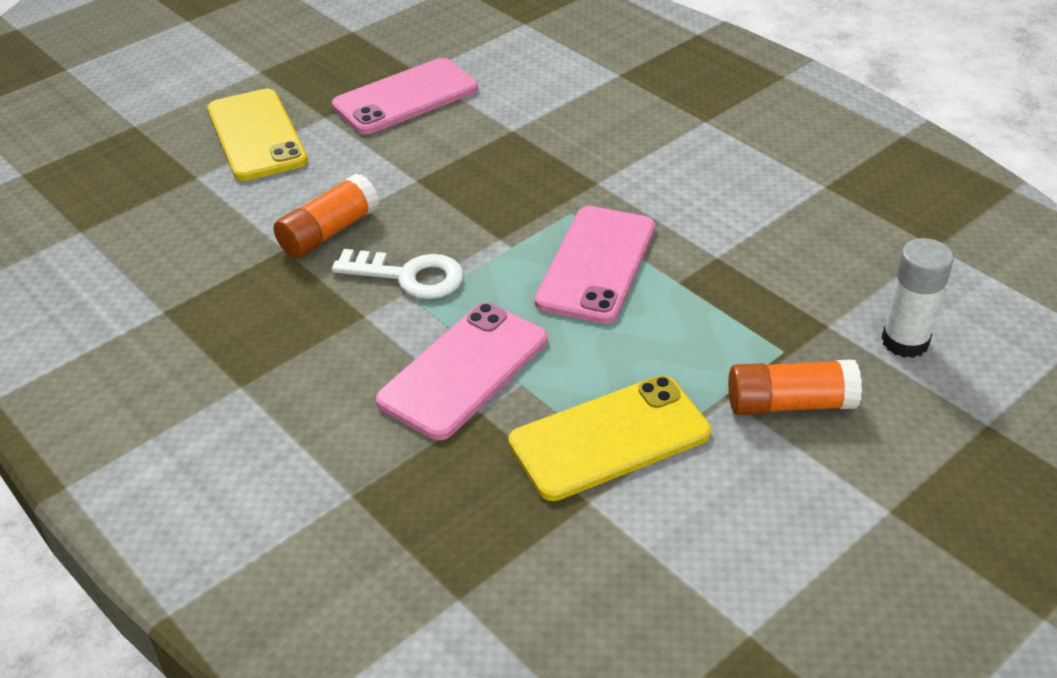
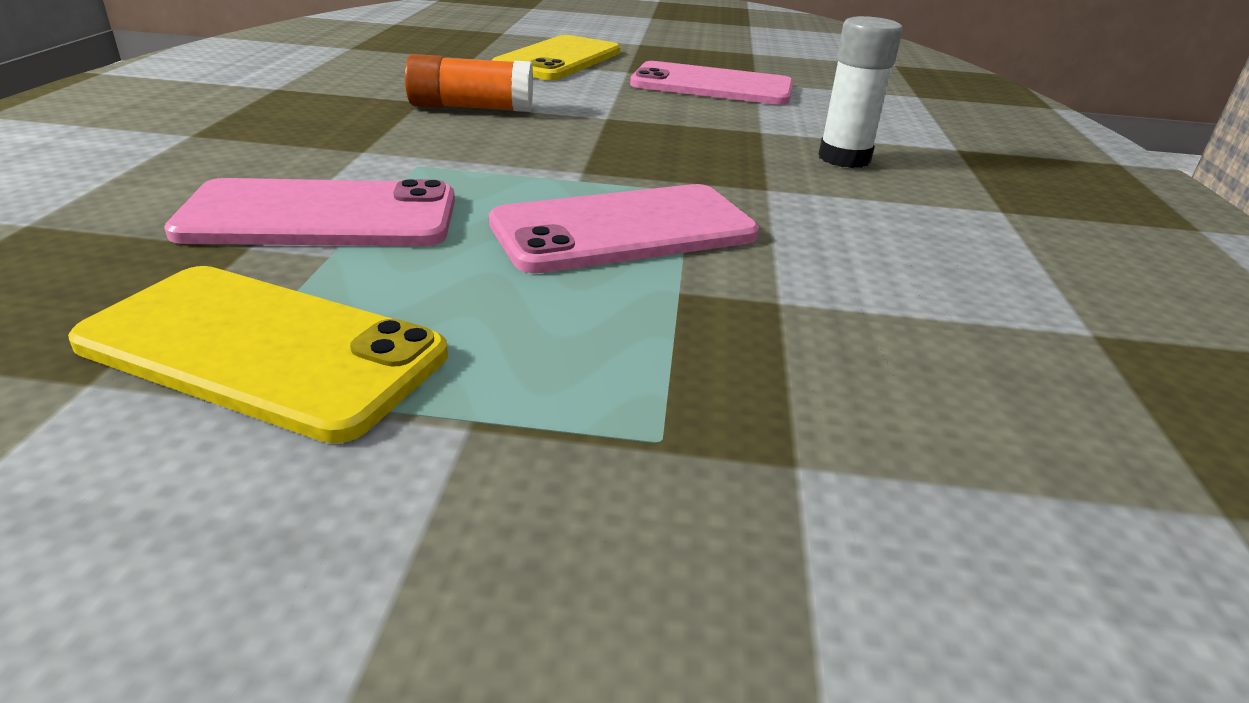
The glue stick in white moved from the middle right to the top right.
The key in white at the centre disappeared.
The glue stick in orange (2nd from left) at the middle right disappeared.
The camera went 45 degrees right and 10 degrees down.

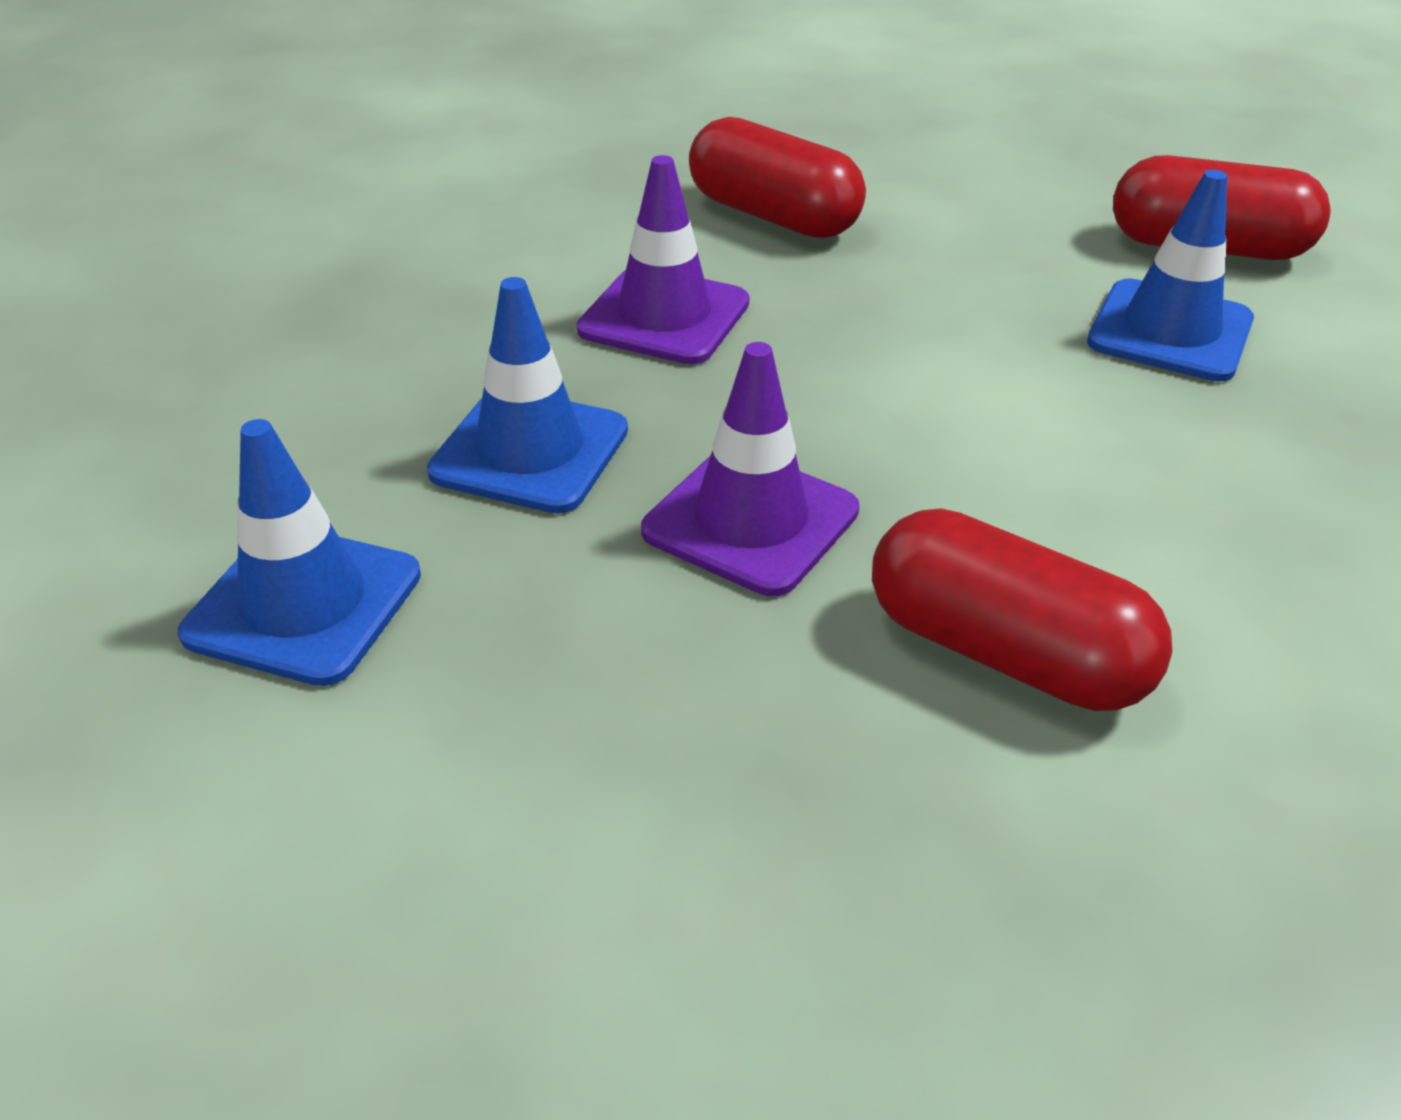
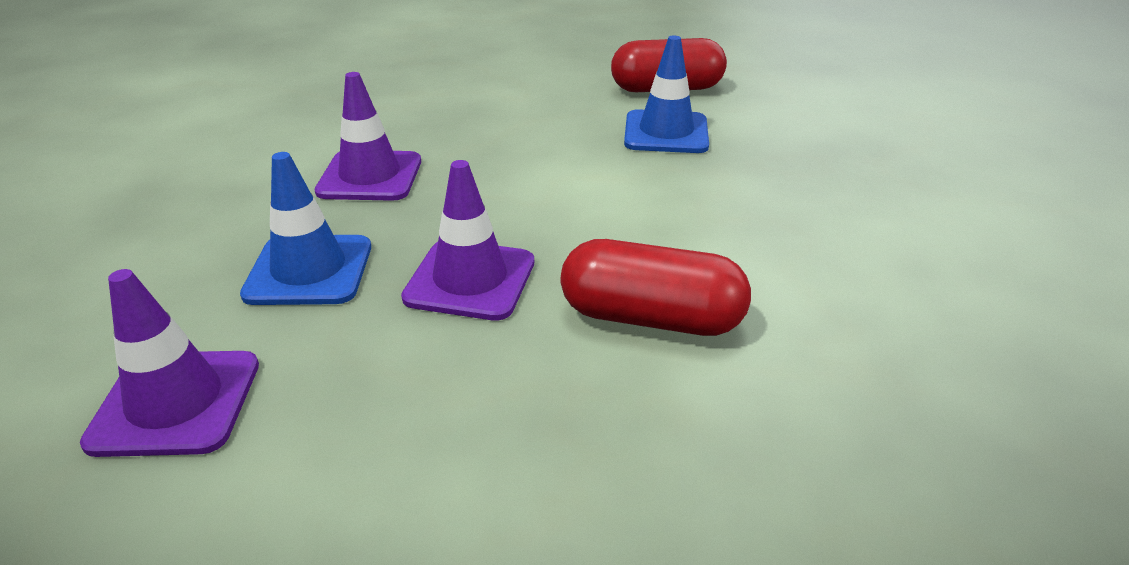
The capsule in red (1st from left) at the top centre disappeared.
The traffic cone in blue (1st from left) at the middle left became the traffic cone in purple (1st from left) at the middle left.
The camera went 20 degrees left and 5 degrees down.

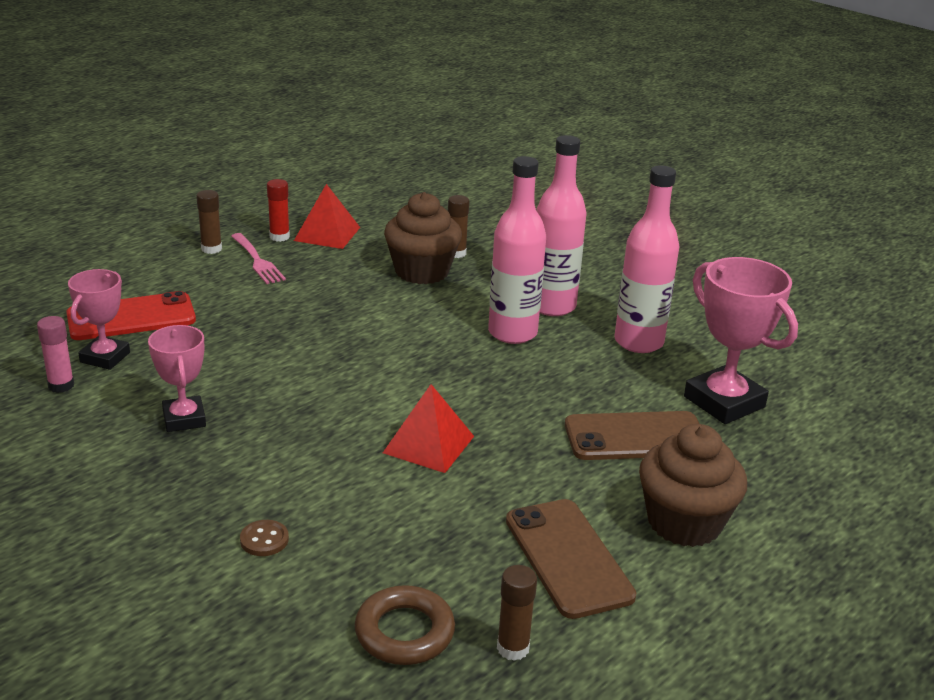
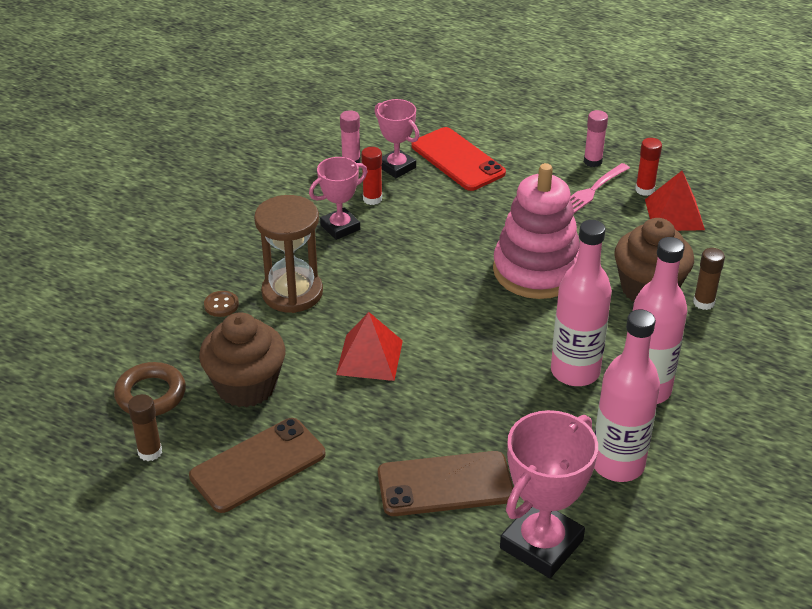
The glue stick in brown (1st from left) at the top left became the glue stick in pink (2nd from left) at the top right.
The trophy in pink (1st from left in the first image) at the middle left turned 45 degrees clockwise.
The phone in brown (2nd from left) at the middle right turned 75 degrees counterclockwise.
The cupcake in brown (2nd from left in the first image) moved from the bottom right to the middle left.
The glue stick in red (1st from left) at the top centre appeared.
The stacking toy in pink at the centre appeared.
The hourglass in brown at the centre appeared.
The camera went 75 degrees right and 10 degrees up.

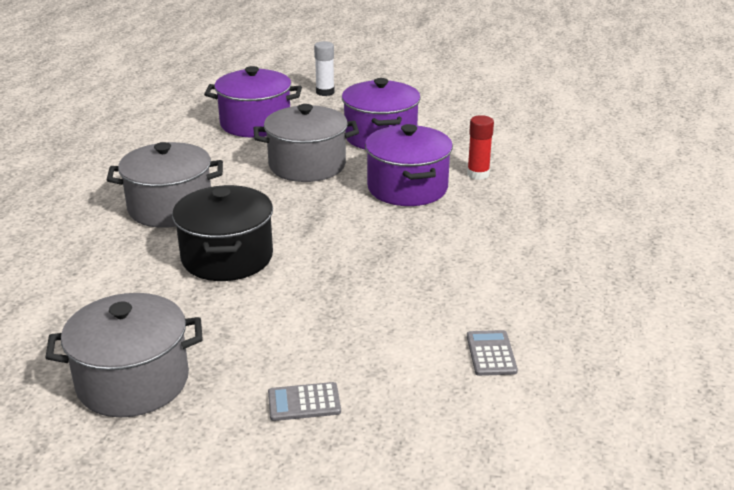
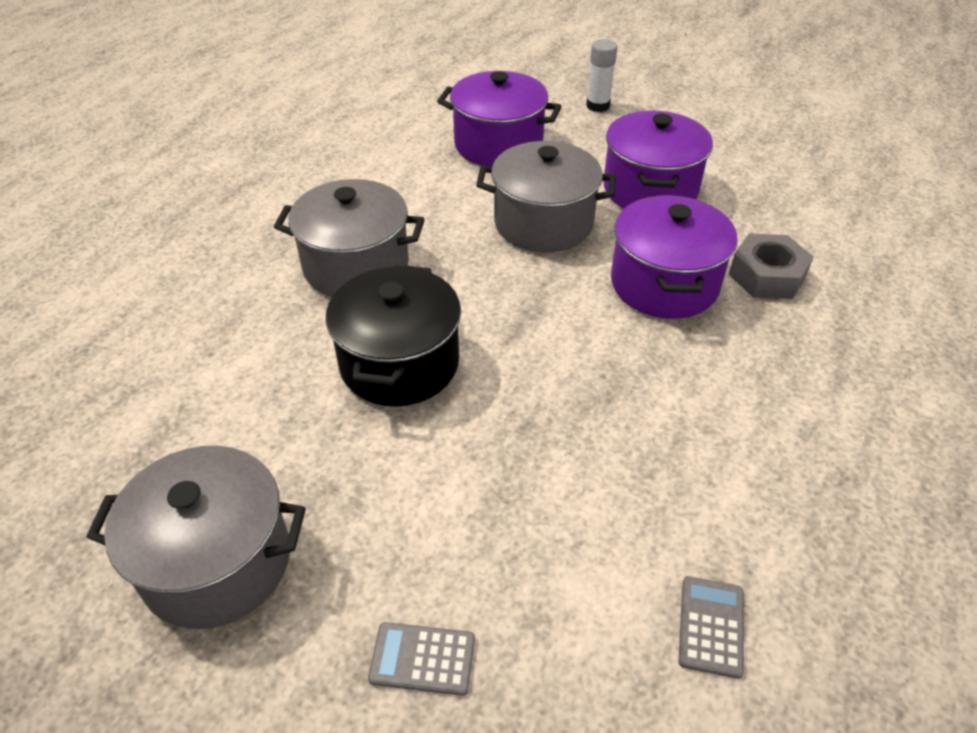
The glue stick in red at the top centre was replaced by the nut in grey at the middle right.
The camera went 15 degrees right and 15 degrees up.

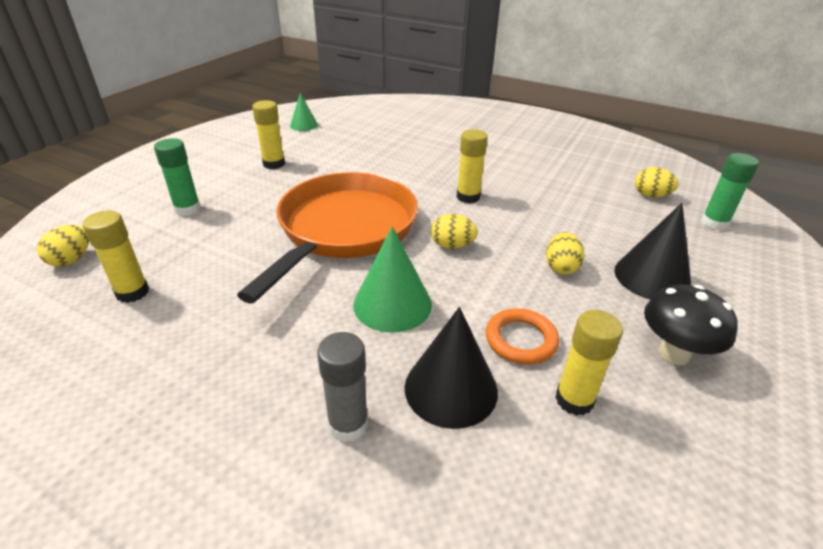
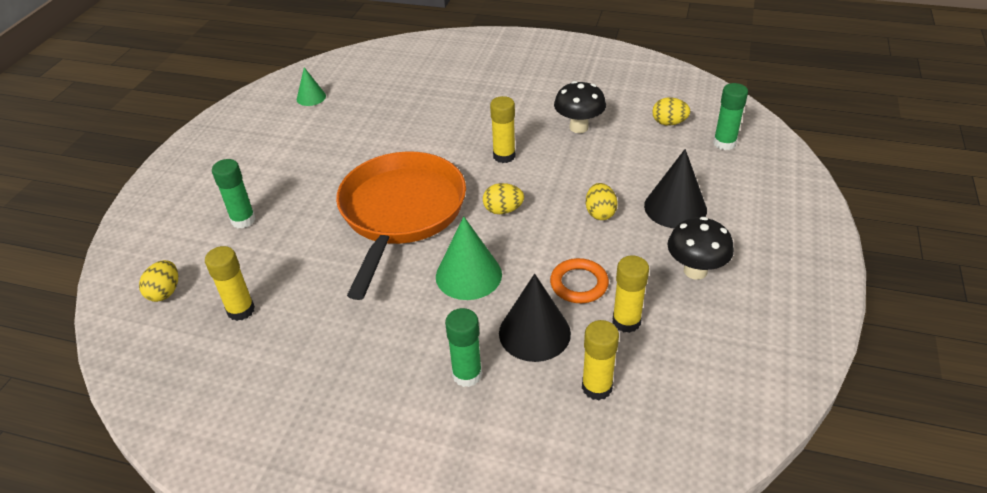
The glue stick in yellow (2nd from left in the first image) moved from the top left to the bottom centre.
The glue stick in grey at the bottom centre became the glue stick in green (2nd from left) at the bottom centre.
The mushroom in black (1st from left) at the top centre appeared.
The camera went 10 degrees left and 5 degrees up.

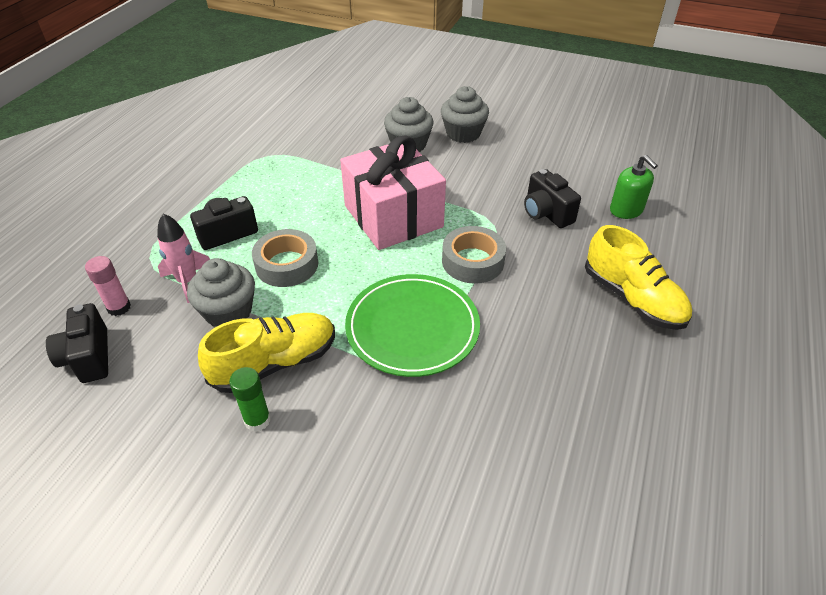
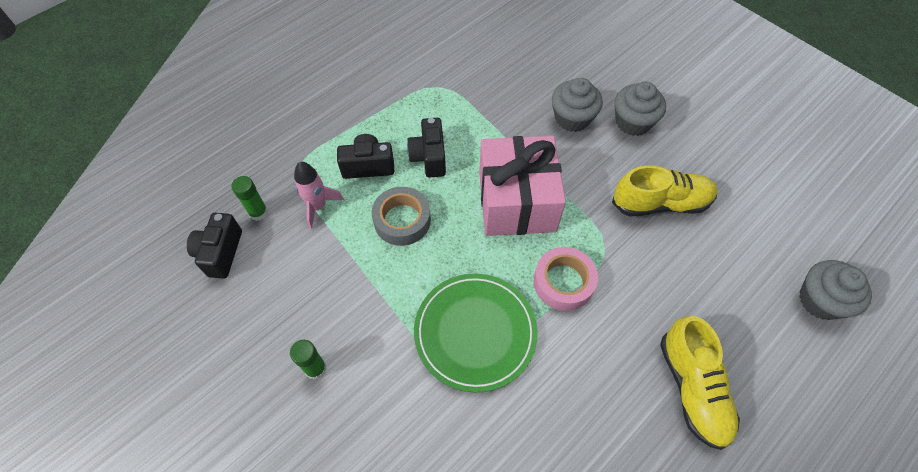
The soap dispenser in green at the top right disappeared.
The camera in black (3rd from left) moved from the top right to the top centre.
The tape in grey (2nd from left) at the centre became the tape in pink at the centre.
The glue stick in pink at the middle left became the glue stick in green (1st from left) at the middle left.
The cupcake in grey (1st from left in the first image) moved from the middle left to the middle right.
The shoe in yellow (1st from left) moved from the middle left to the middle right.
The camera went 25 degrees right and 15 degrees up.

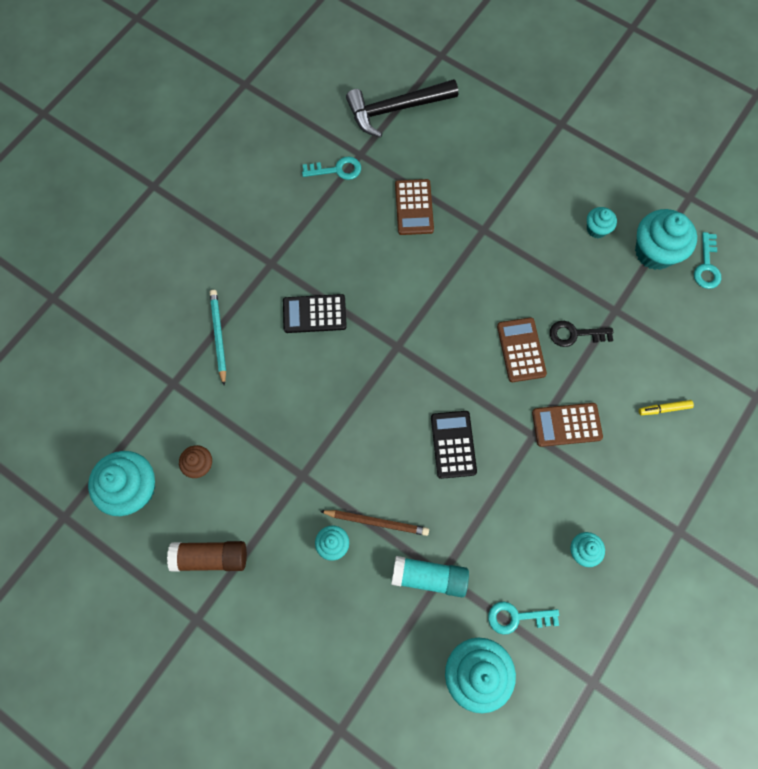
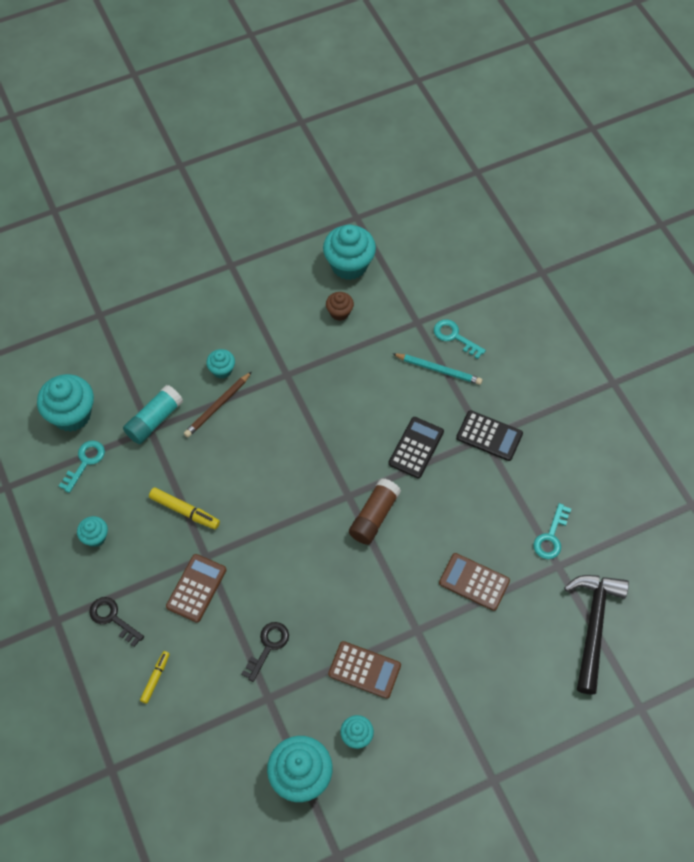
The key in turquoise (3rd from left in the first image) moved from the middle right to the centre.
The calculator in brown (2nd from left) moved from the middle right to the bottom centre.
The calculator in black (2nd from left) moved from the centre to the middle right.
The glue stick in brown moved from the bottom left to the centre.
The marker in yellow (2nd from left) at the middle left appeared.
The key in black (1st from left) at the bottom left appeared.
The camera went 120 degrees right and 10 degrees down.

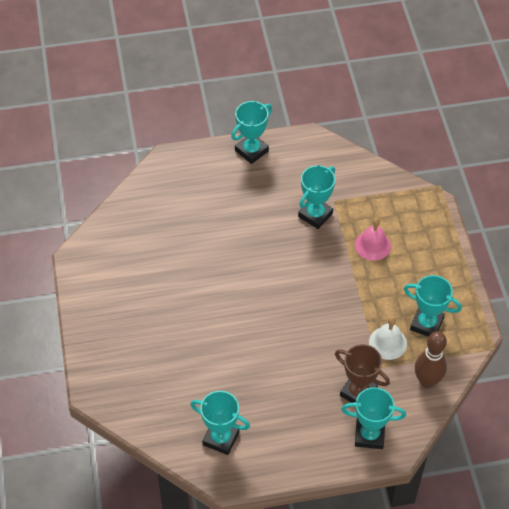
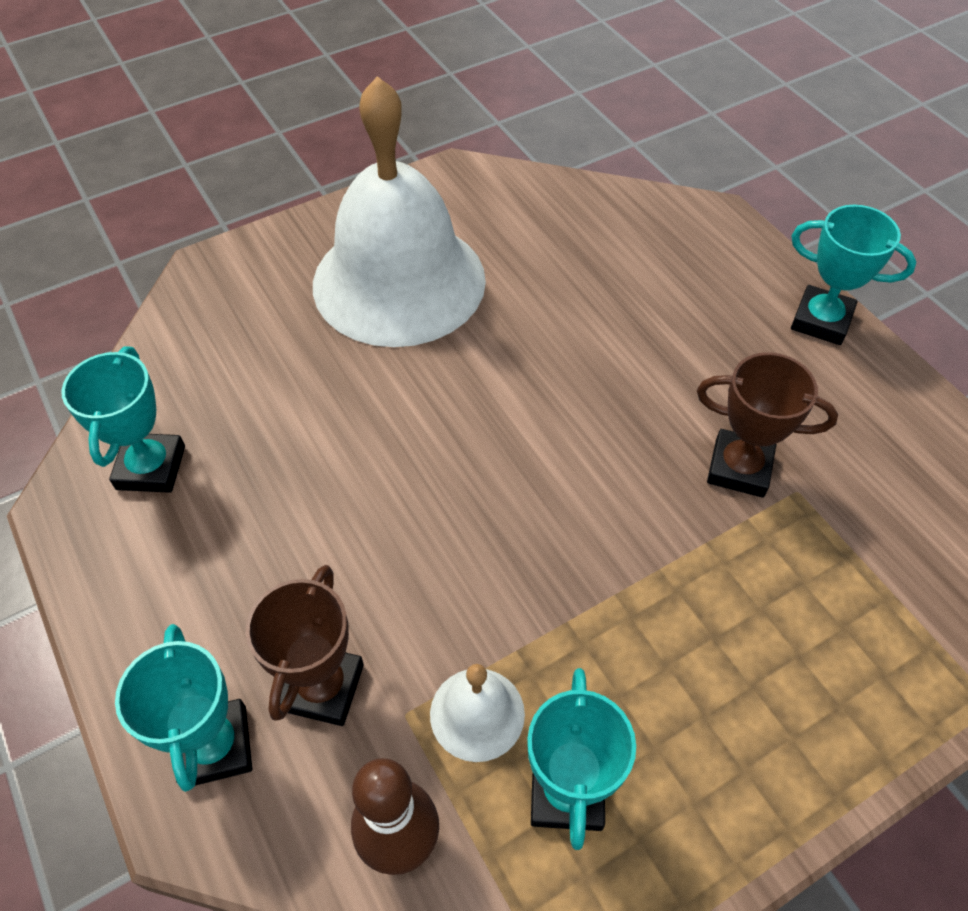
The trophy in turquoise (3rd from left) at the centre became the trophy in brown (2nd from left) at the middle right.
The bell in pink at the middle right disappeared.
The bell in white (1st from left) at the top centre appeared.
The camera went 70 degrees right and 0 degrees up.

